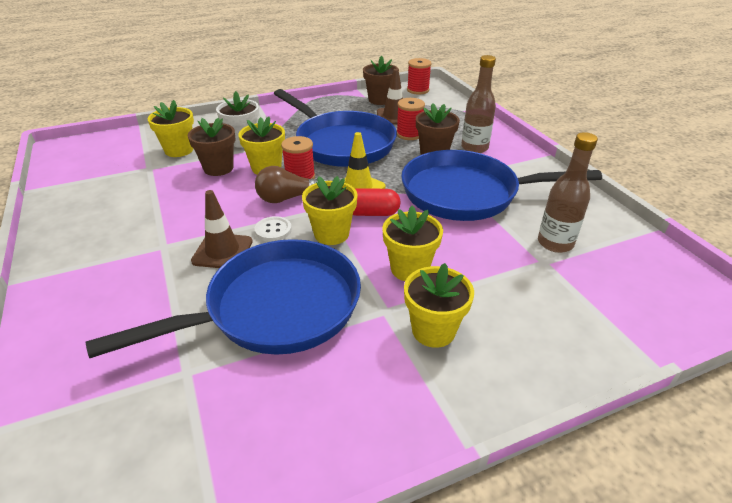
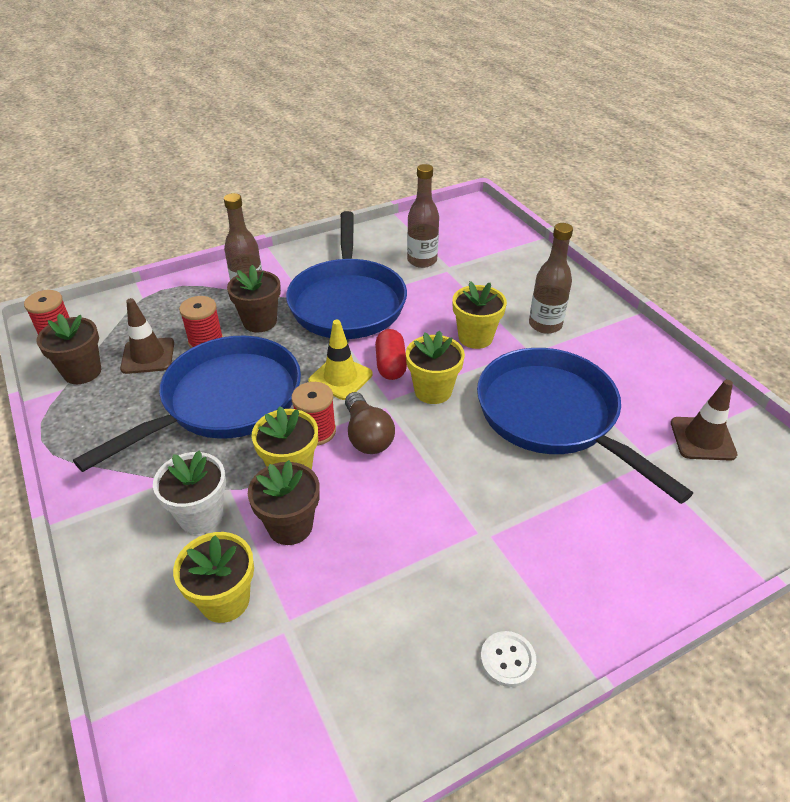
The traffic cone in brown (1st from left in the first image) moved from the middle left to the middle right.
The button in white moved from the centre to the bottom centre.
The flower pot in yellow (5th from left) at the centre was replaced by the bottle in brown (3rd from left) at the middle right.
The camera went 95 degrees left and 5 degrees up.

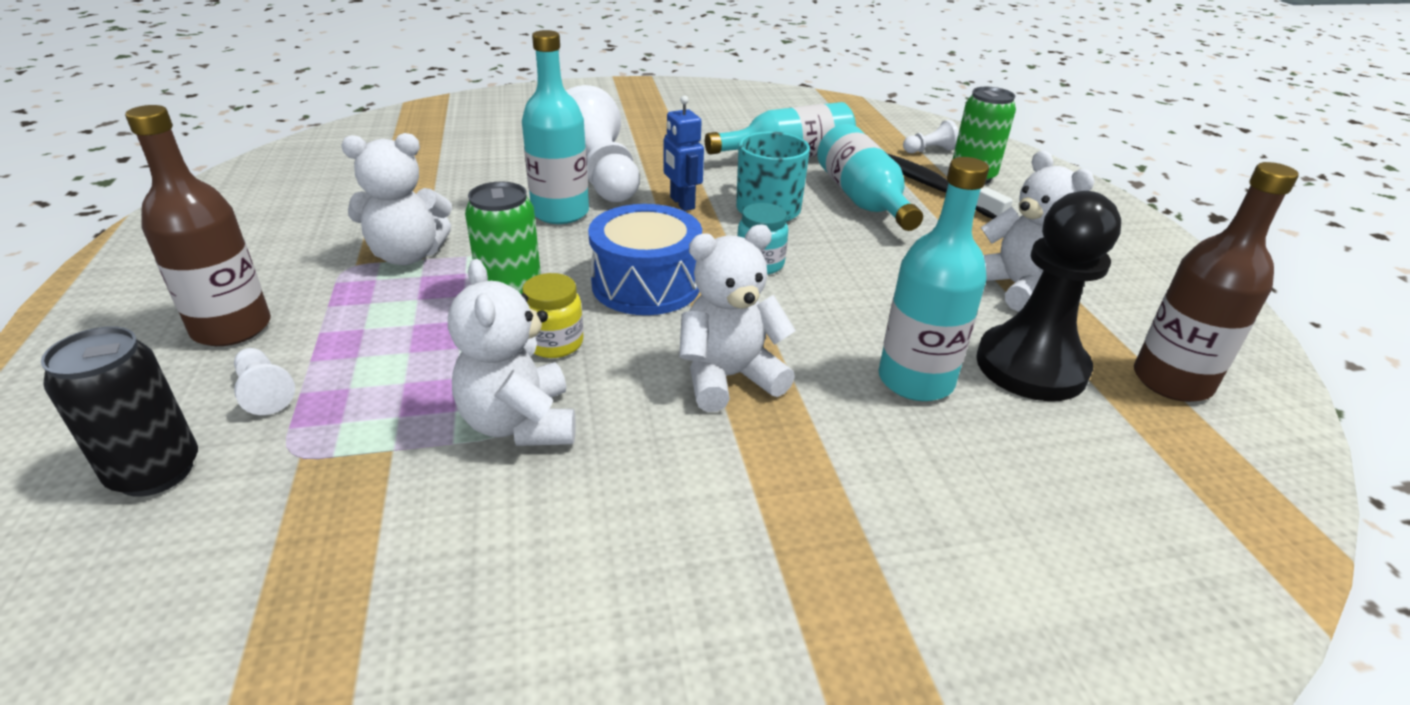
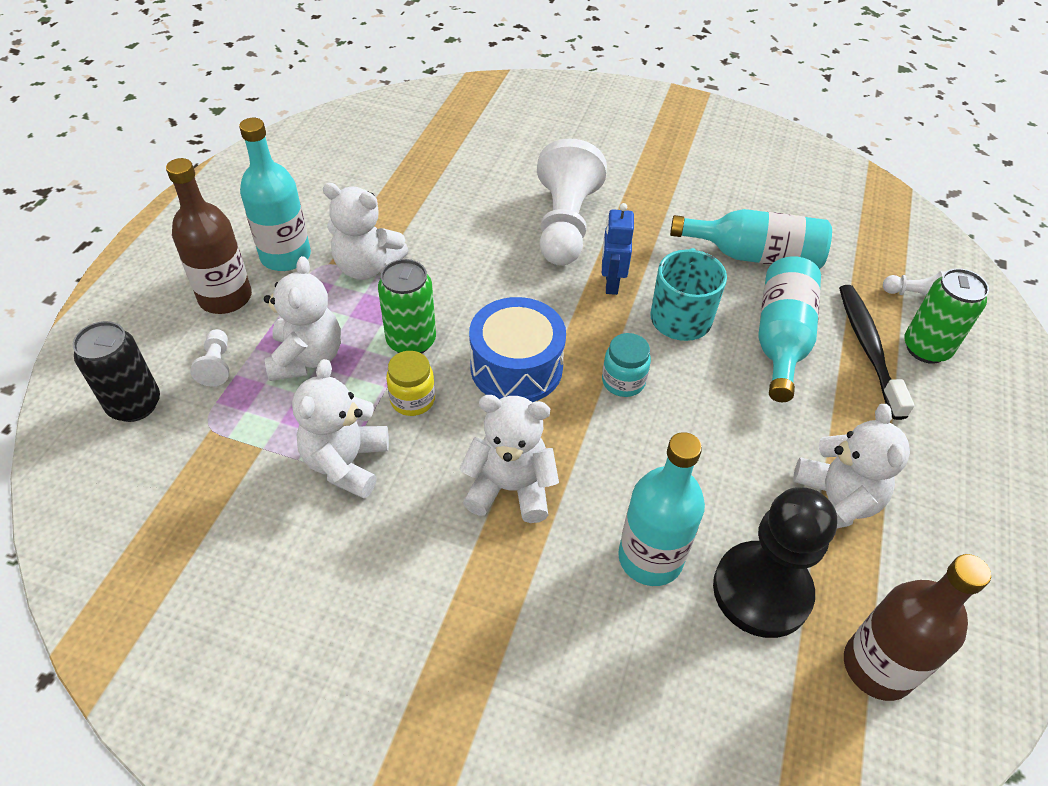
The bottle in turquoise (1st from left) moved from the top centre to the top left.
The teddy bear in white (1st from left) at the middle left appeared.
The camera went 30 degrees right and 15 degrees up.

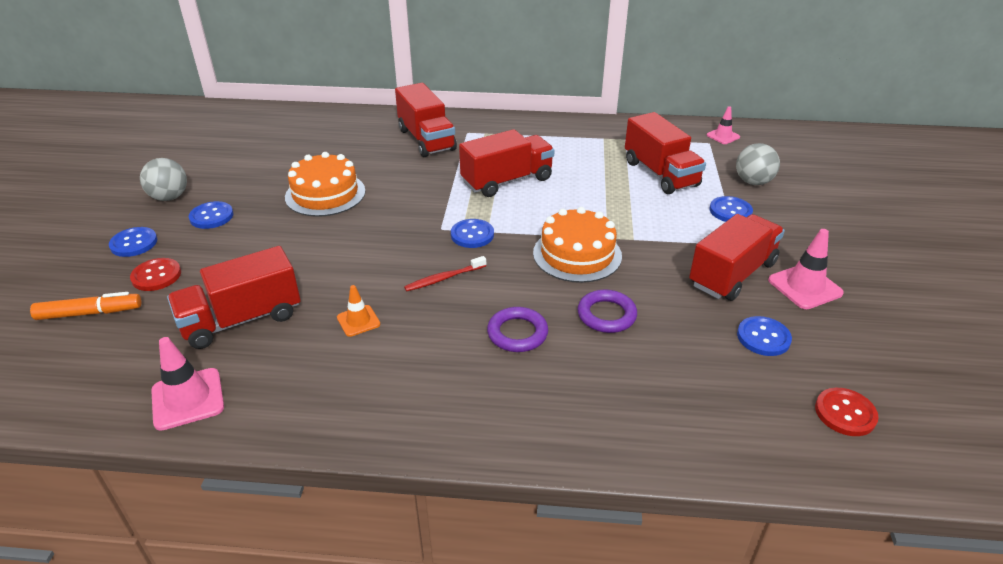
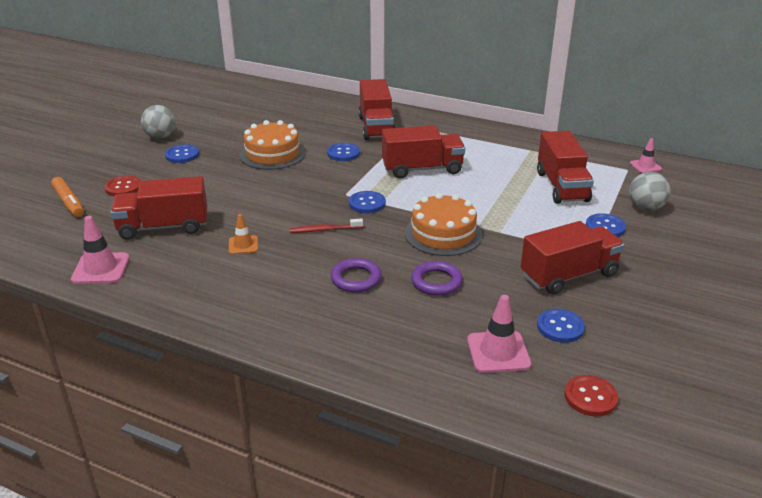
The button in blue (1st from left in the first image) moved from the middle left to the top centre.
The traffic cone in pink (3rd from left in the first image) moved from the middle right to the bottom centre.
The marker in orange at the middle left turned 45 degrees clockwise.
The camera went 20 degrees right and 5 degrees down.

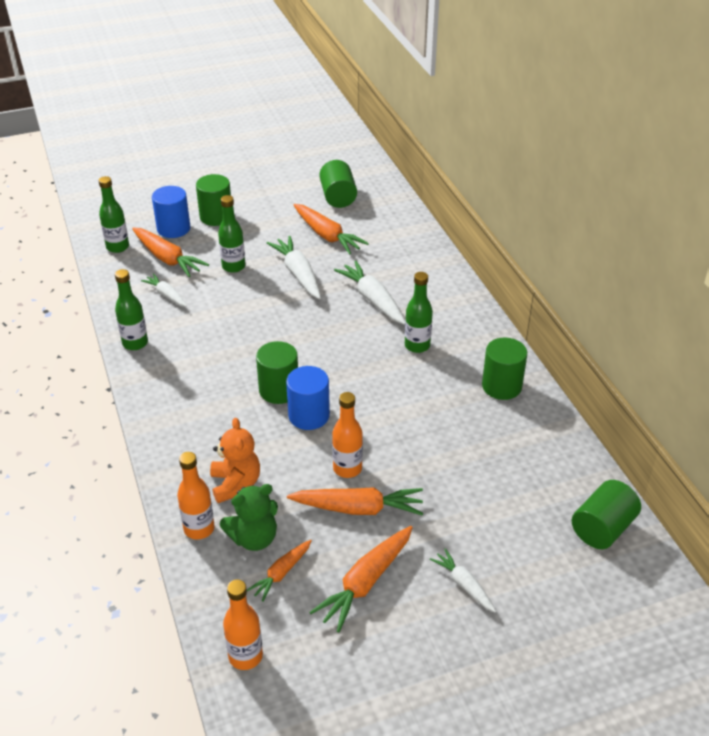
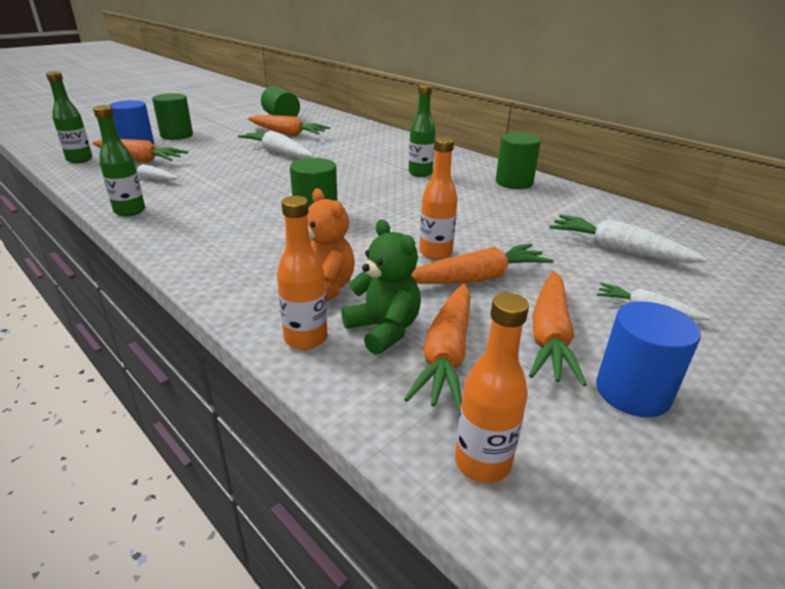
The bottle in green (3rd from left) at the top left disappeared.
The carrot in white (3rd from left) moved from the centre to the middle right.
The cylinder in blue (2nd from left) moved from the centre to the middle right.
The cylinder in green (5th from left) at the bottom right disappeared.
The teddy bear in green at the bottom centre turned 75 degrees counterclockwise.
The carrot in orange (2nd from left in the first image) at the bottom centre changed to 1.68 times the size.
The camera went 25 degrees left and 10 degrees down.

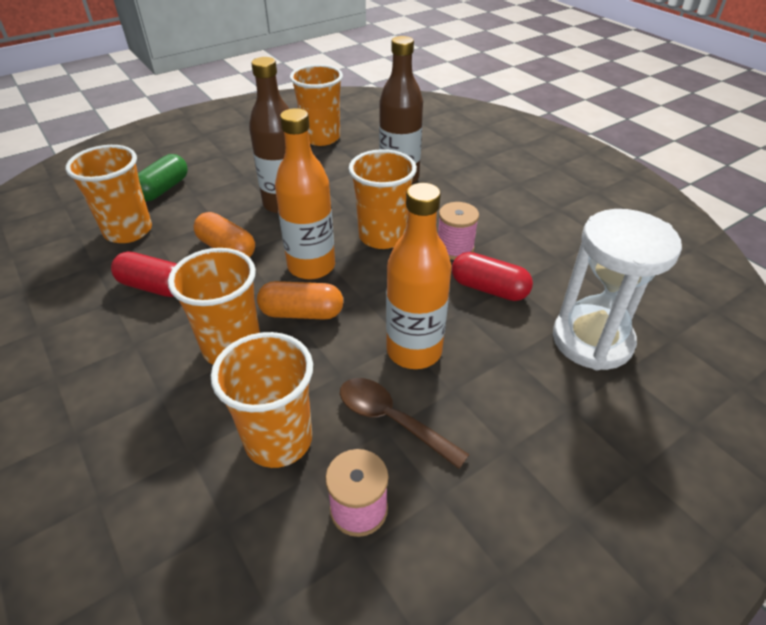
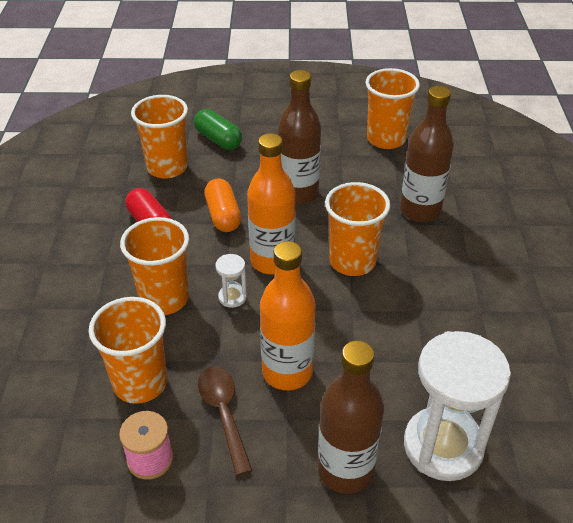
The capsule in green at the top left turned 75 degrees clockwise.
The spool in pink (2nd from left) at the centre disappeared.
The capsule in red (2nd from left) at the centre disappeared.
The capsule in orange (2nd from left) at the centre was replaced by the hourglass in white (1st from left) at the centre.
The bottle in brown (2nd from left) at the bottom centre appeared.
The camera went 35 degrees right and 0 degrees up.

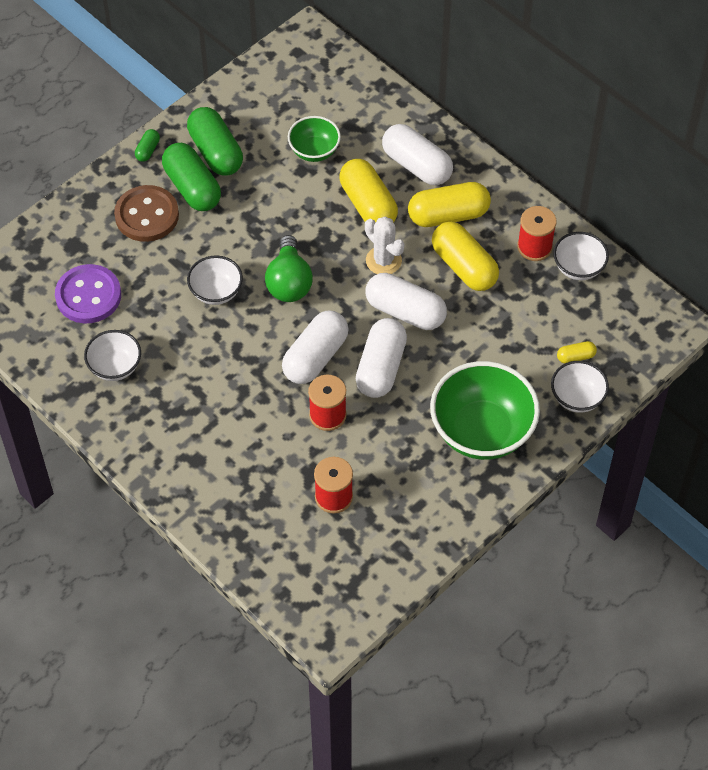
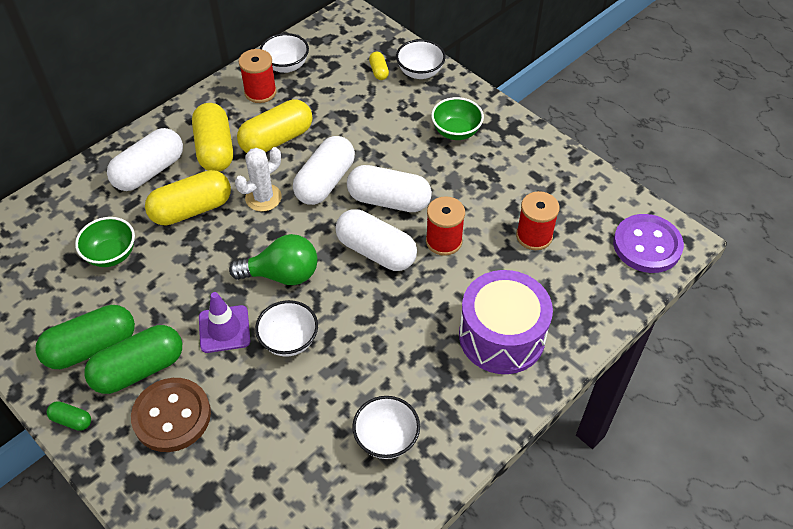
The button in purple moved from the middle left to the middle right.
The bowl in green (2nd from left) at the middle right changed to 0.54 times the size.
The drum in purple at the centre appeared.
The traffic cone in purple at the middle left appeared.
The camera went 90 degrees left and 5 degrees down.

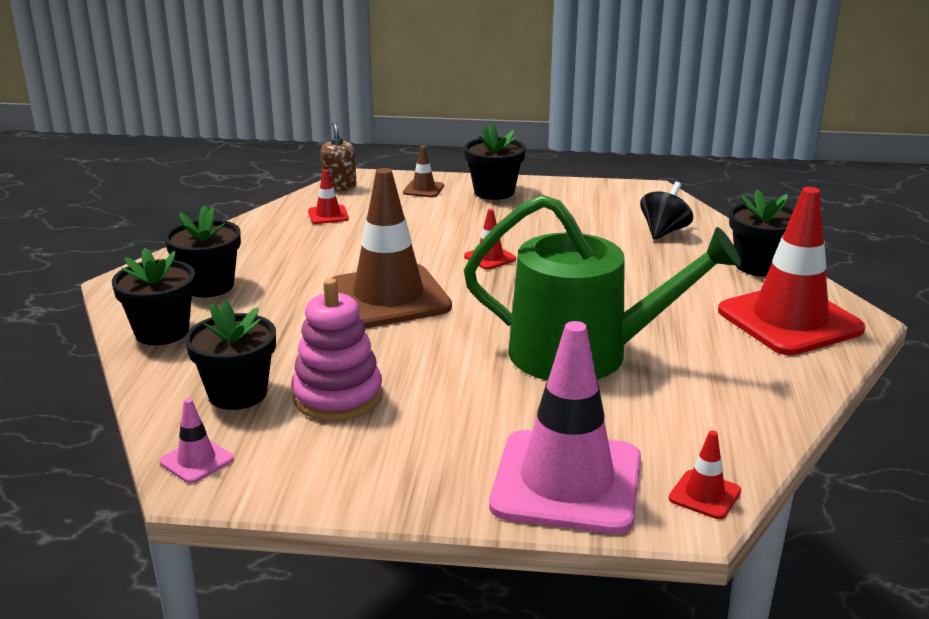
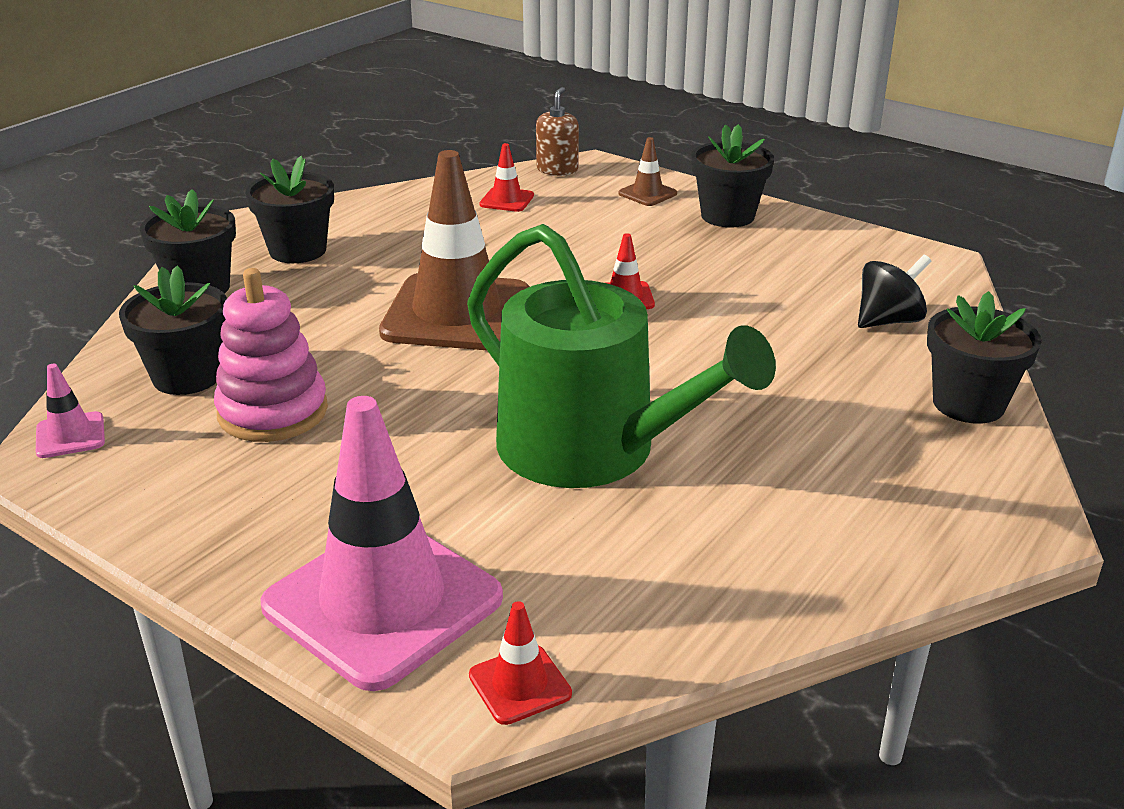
The traffic cone in red (4th from left) at the middle right disappeared.
The camera went 30 degrees right and 5 degrees up.

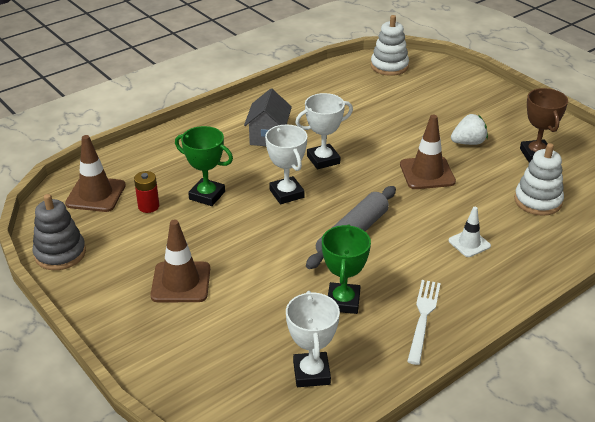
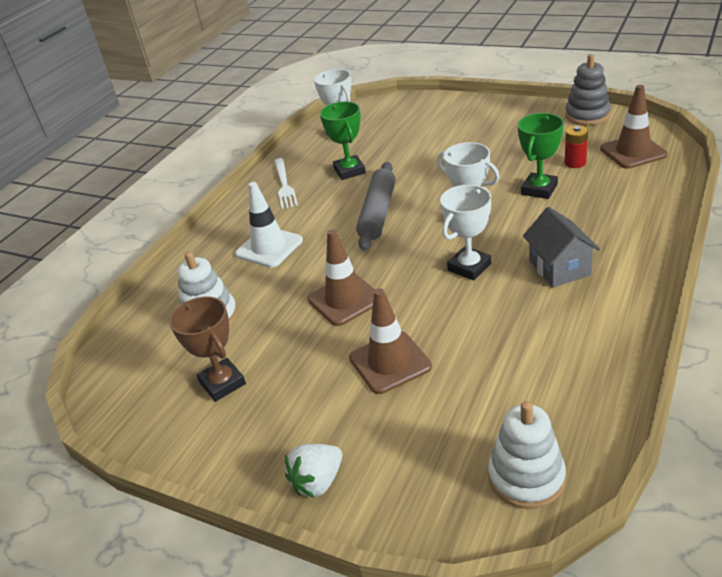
The strawberry in white moved from the top right to the bottom centre.
The trophy in green (1st from left in the first image) at the centre turned 60 degrees counterclockwise.
The traffic cone in white at the middle right changed to 1.63 times the size.
The traffic cone in brown (2nd from left) moved from the middle left to the centre.
The camera went 160 degrees right and 0 degrees up.

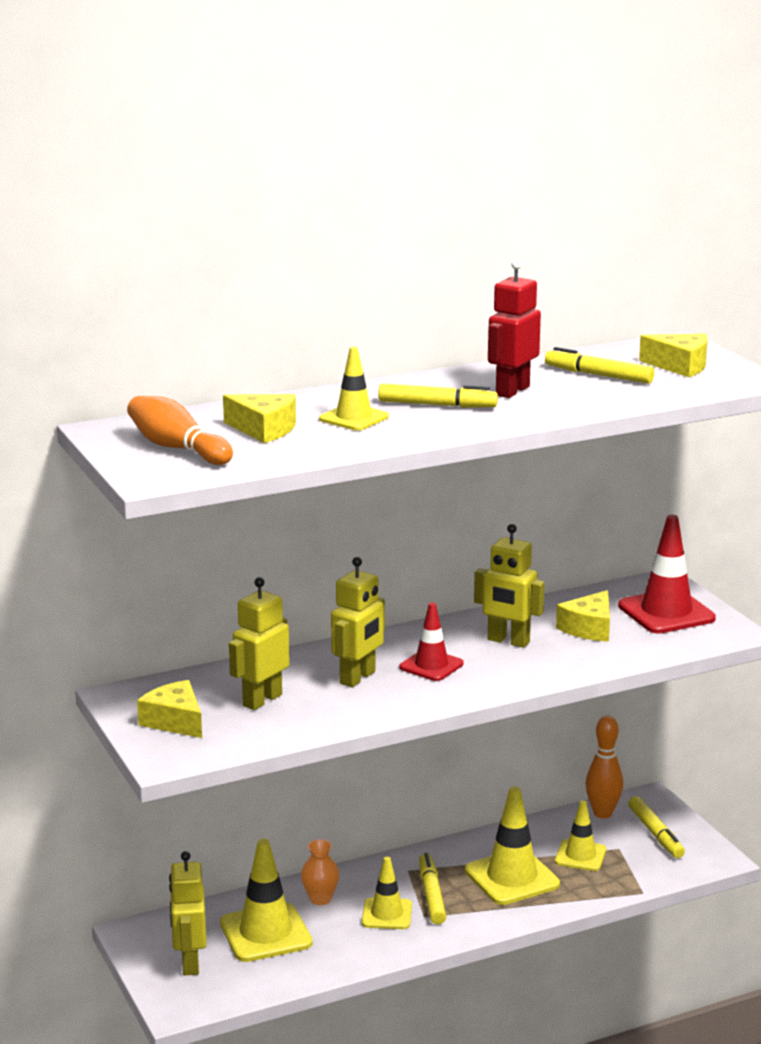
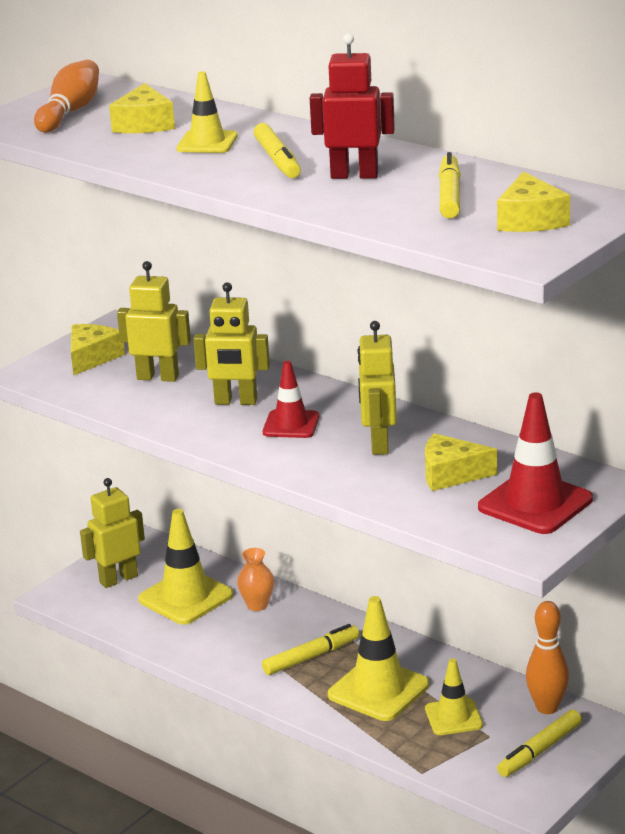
The traffic cone in yellow (3rd from left) at the bottom centre disappeared.
The camera went 65 degrees right and 5 degrees up.

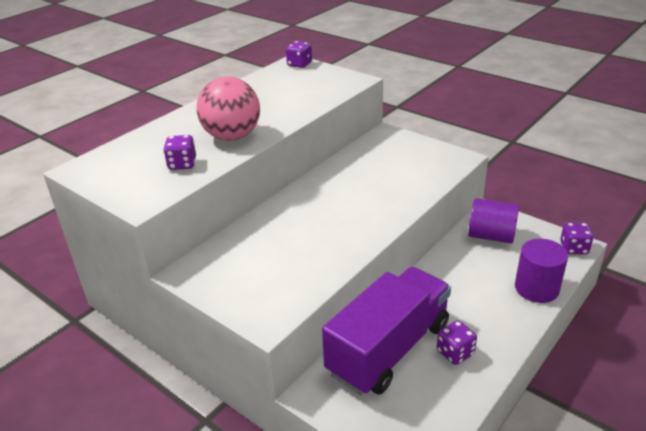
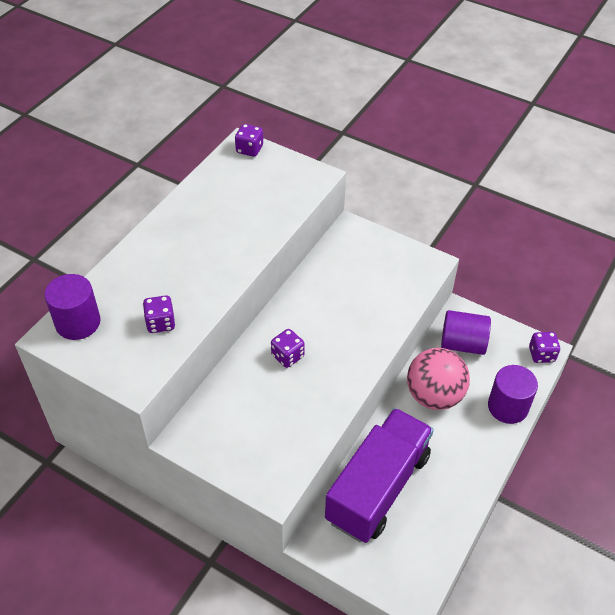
The ball in pink moved from the top centre to the middle right.
The dice in purple (3rd from left) moved from the bottom right to the centre.
The cylinder in purple (1st from left) at the middle left appeared.
The camera went 10 degrees left and 15 degrees up.

